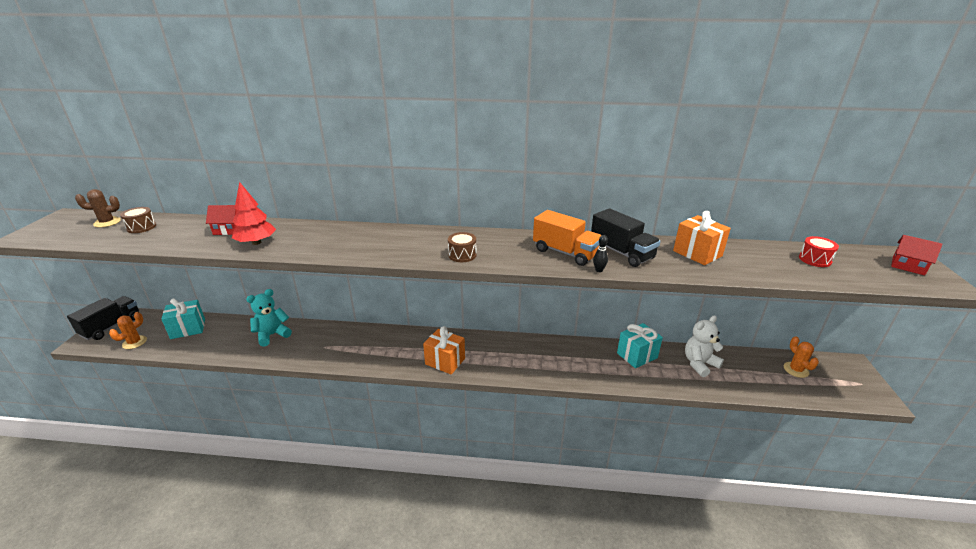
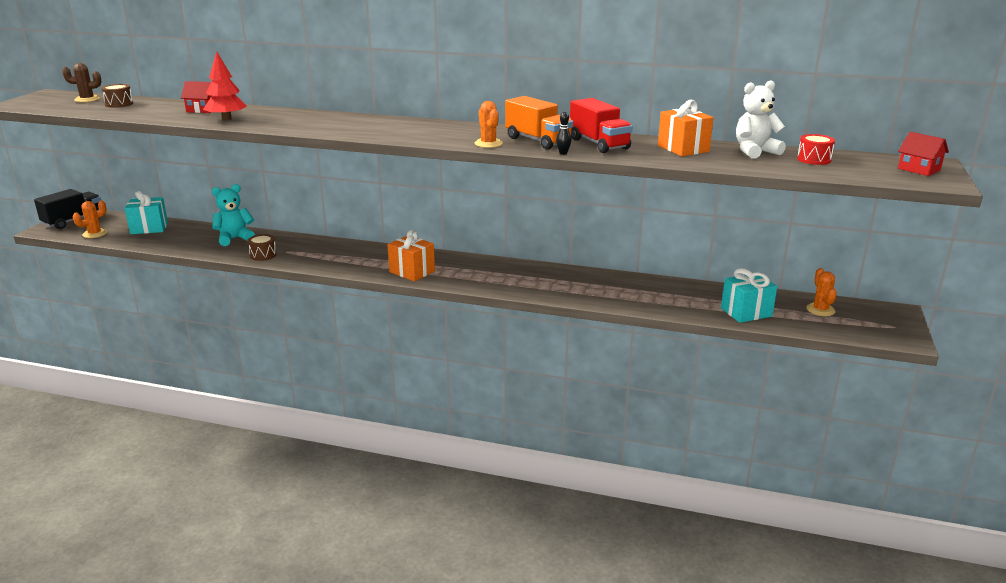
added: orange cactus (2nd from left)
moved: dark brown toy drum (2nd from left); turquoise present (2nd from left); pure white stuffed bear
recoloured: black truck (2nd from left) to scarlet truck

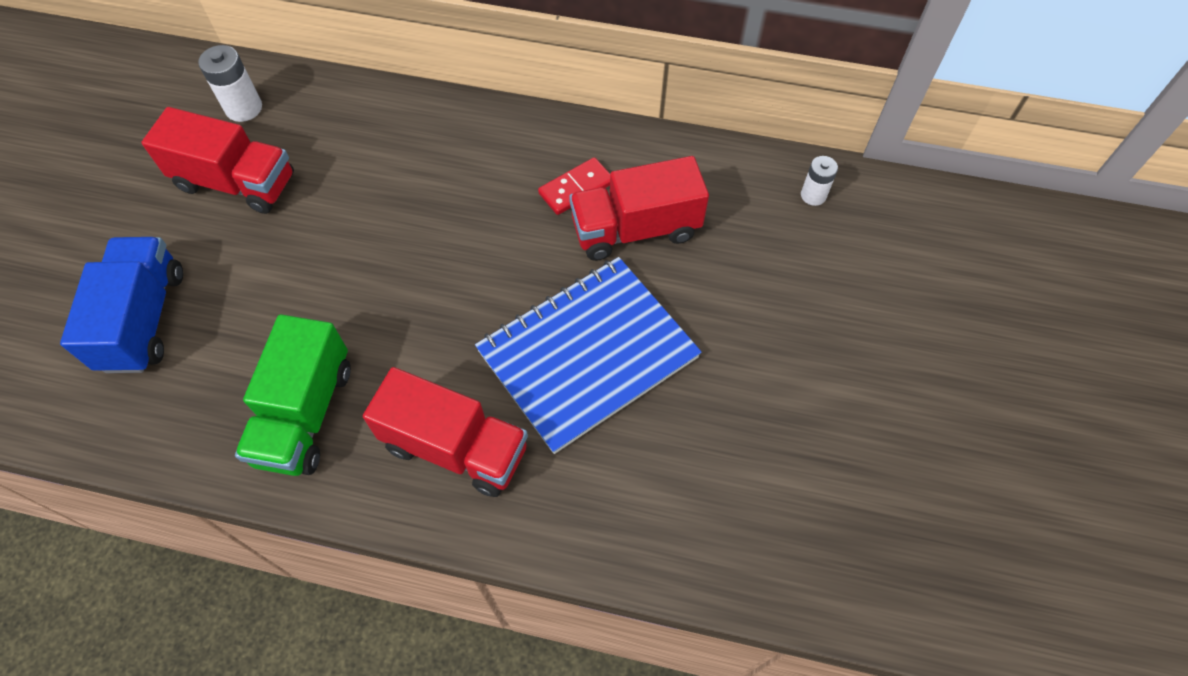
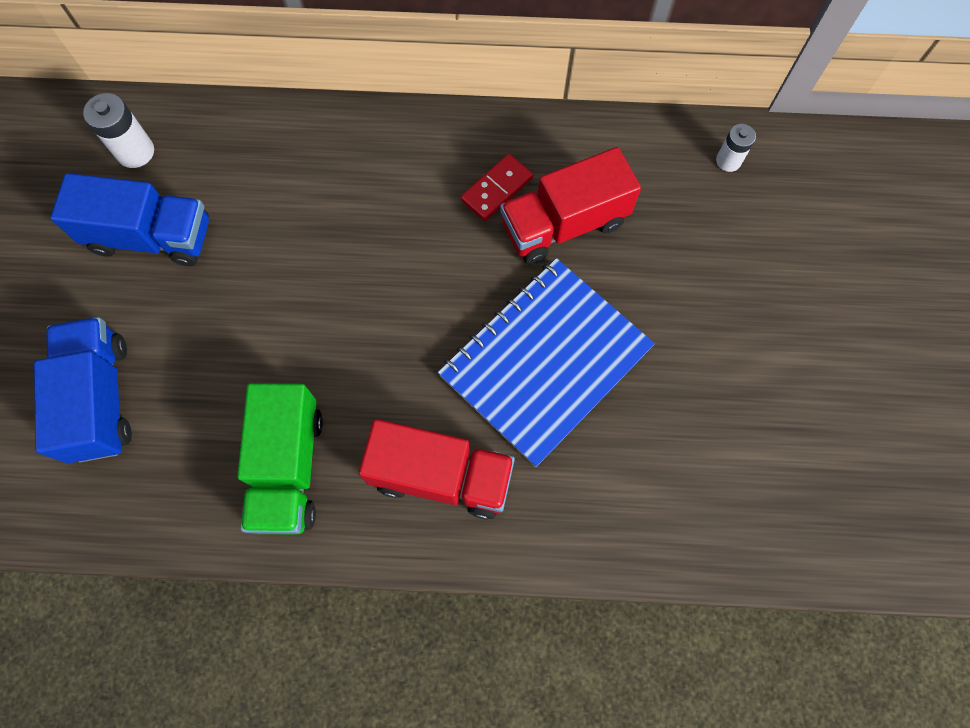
recoloured: scarlet truck (1st from left) to royal blue truck (2nd from left)

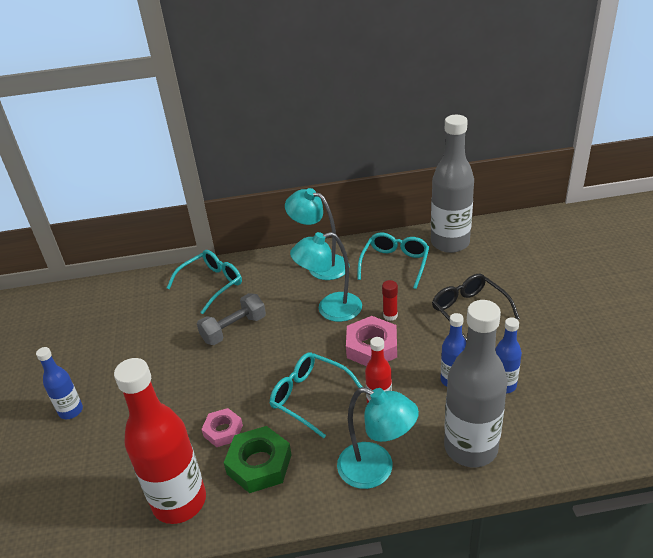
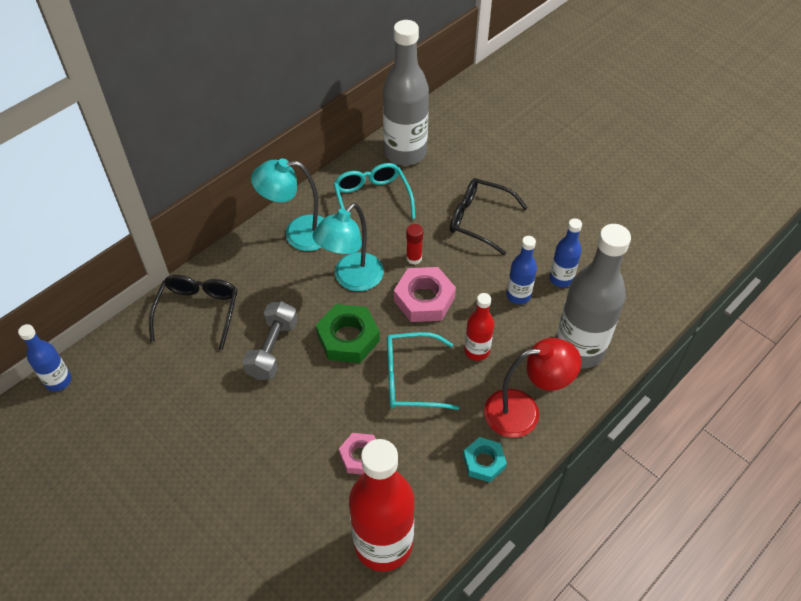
added: turquoise nut
moved: royal blue bottle (1st from left); emerald nut
recoloured: turquoise glasses (1st from left) to black glasses (1st from left); turquoise reading lamp (3rd from left) to scarlet reading lamp

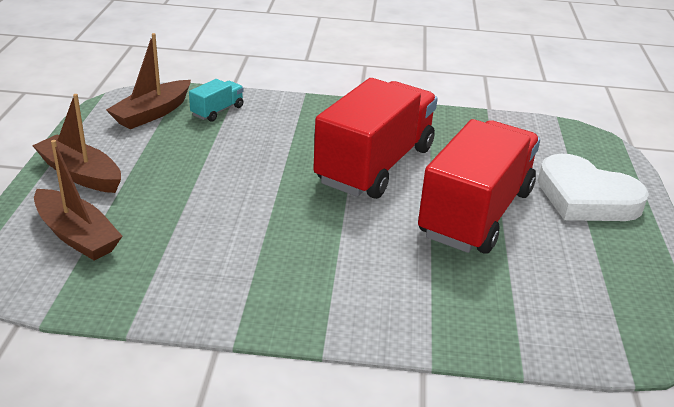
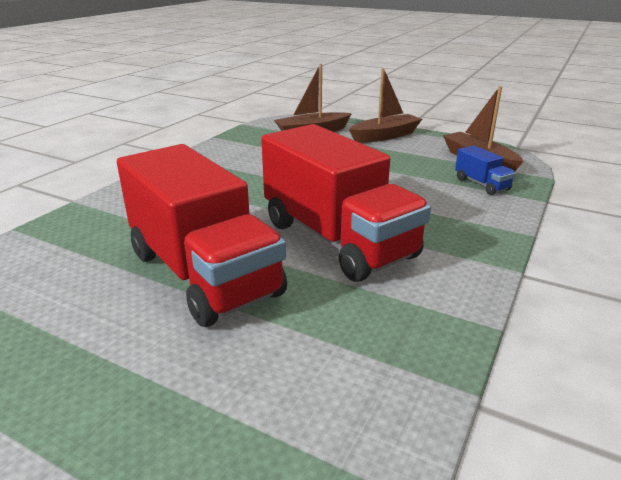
removed: pure white love heart
recoloured: turquoise truck to royal blue truck

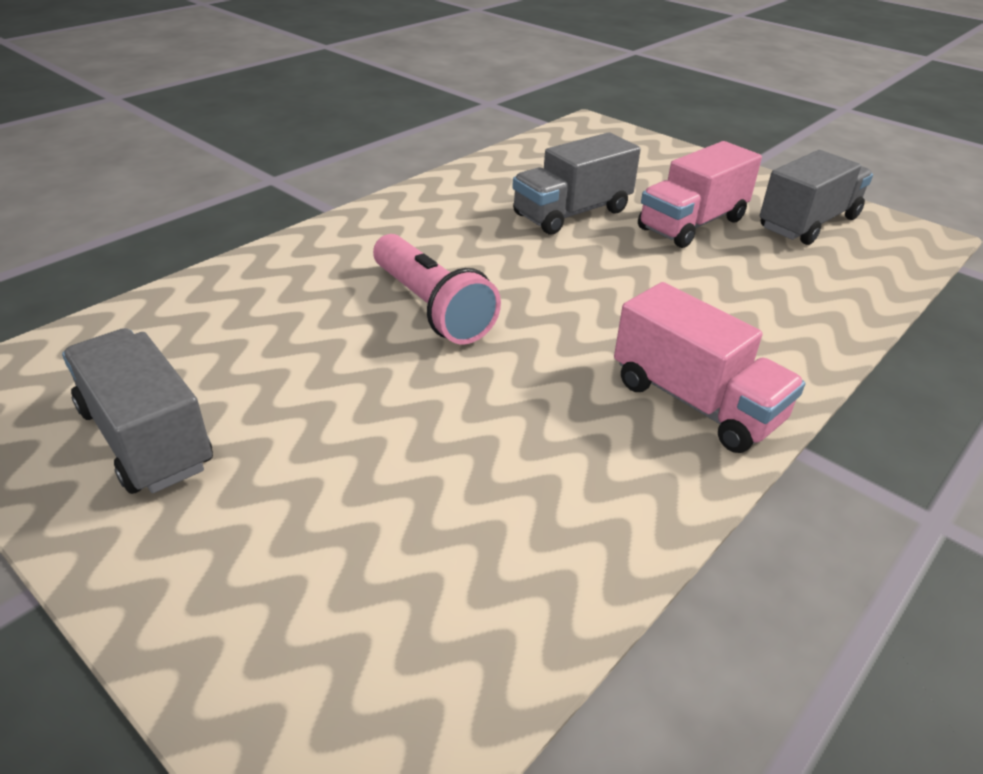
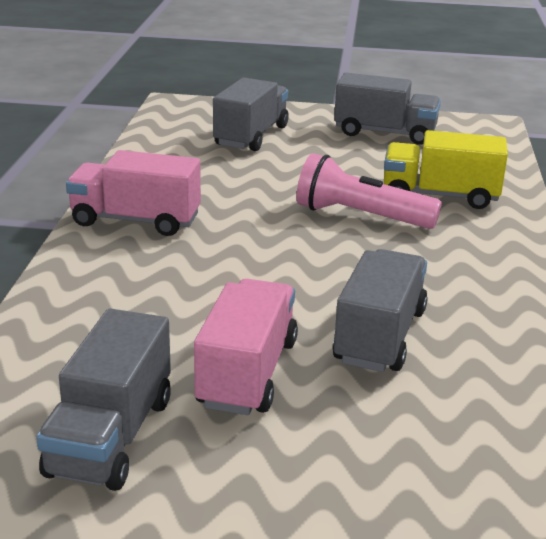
added: gray truck (2nd from left); bright yellow truck

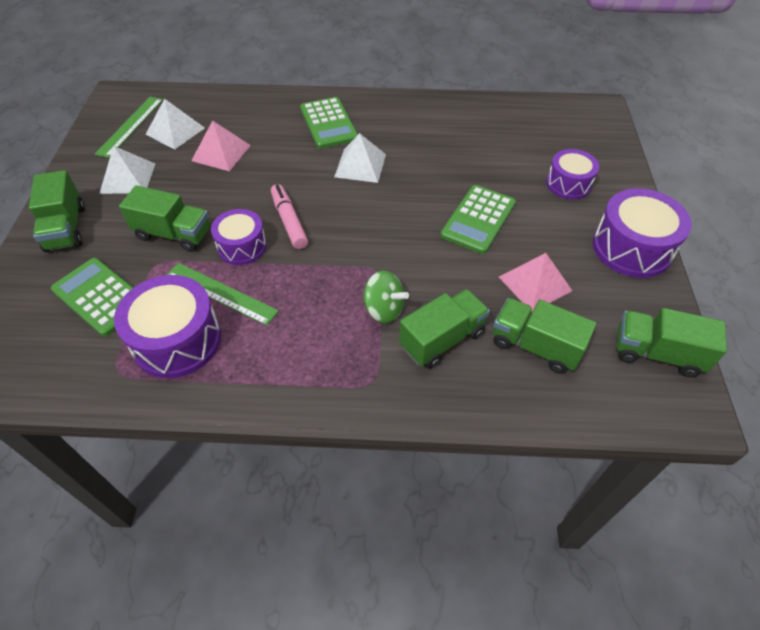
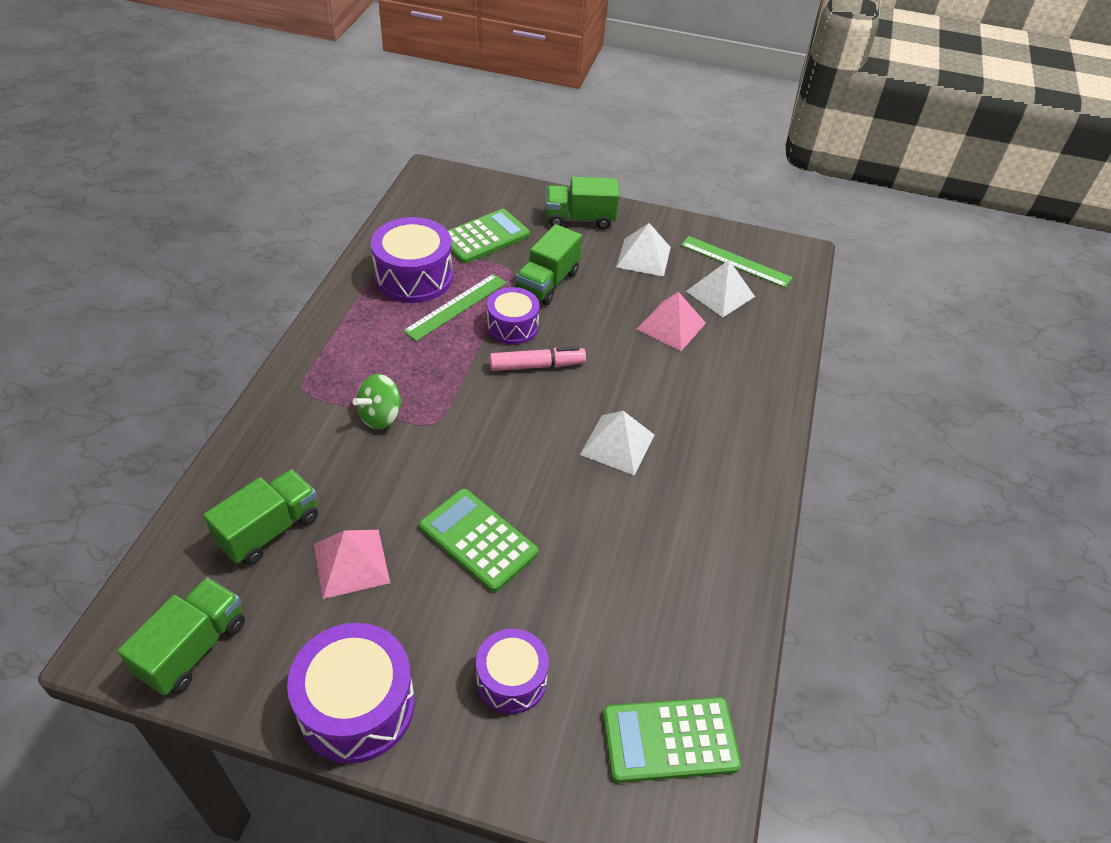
removed: emerald truck (3rd from left)
moved: emerald pocket calculator (2nd from left in the first image) to emerald pocket calculator (3rd from left)

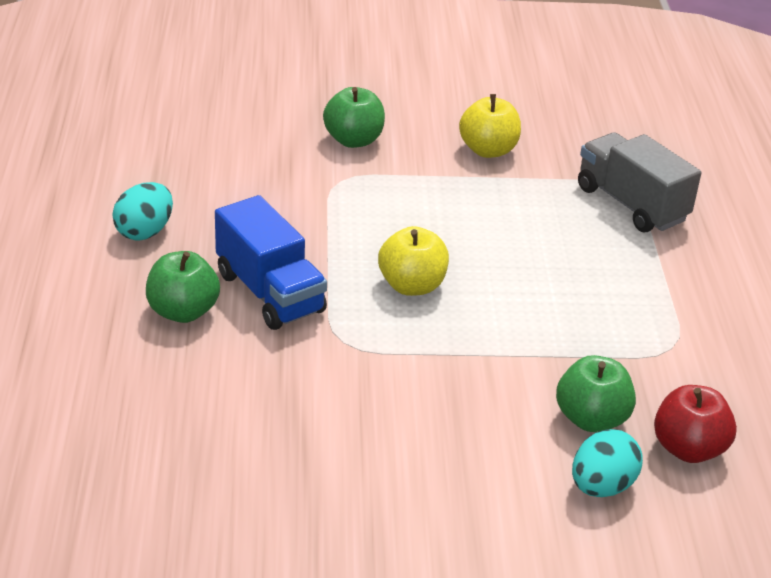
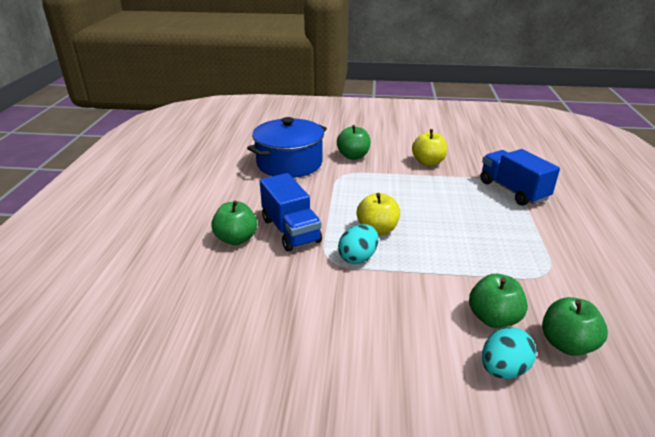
added: royal blue cooking pot
moved: turquoise toy egg (1st from left)
recoloured: gray truck to royal blue truck (2nd from left); scarlet apple fruit to emerald apple fruit (4th from left)

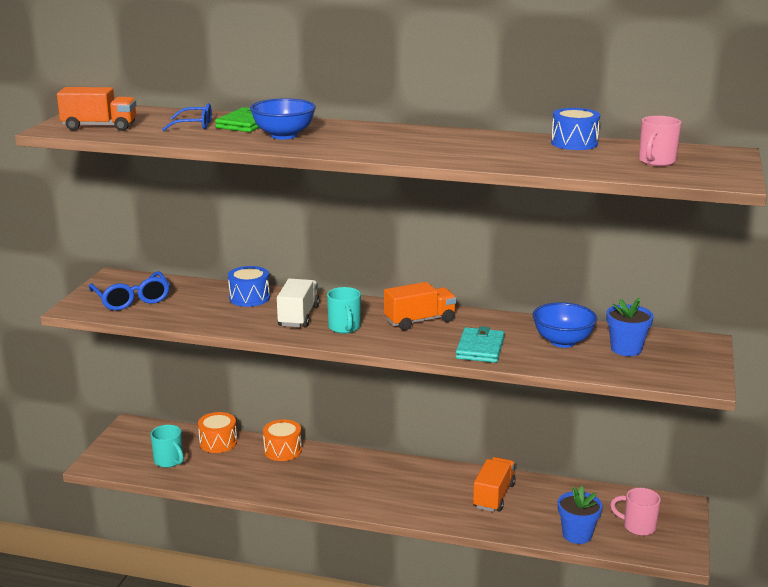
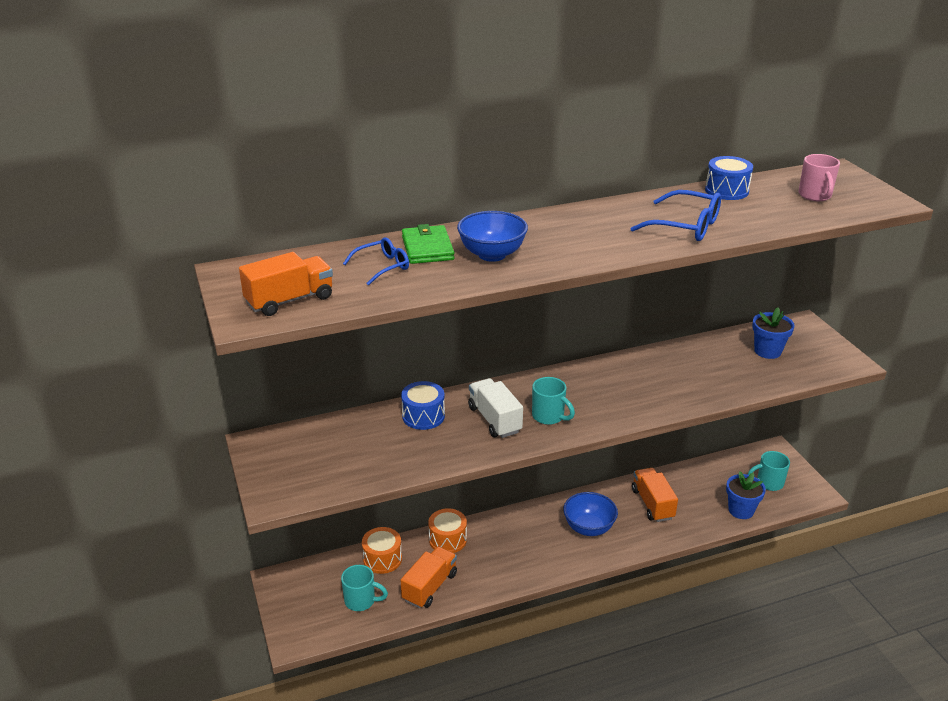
removed: turquoise billfold
moved: royal blue glasses (1st from left in the first image) to royal blue glasses (2nd from left); orange truck (2nd from left); royal blue serving bowl (2nd from left)
recoloured: pink tea mug (1st from left) to turquoise tea mug (3rd from left)

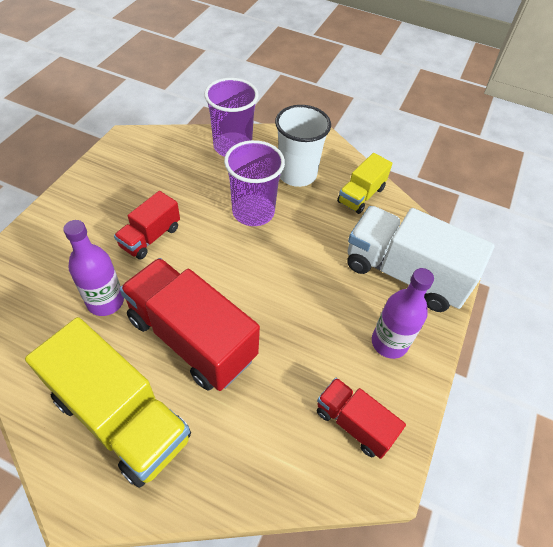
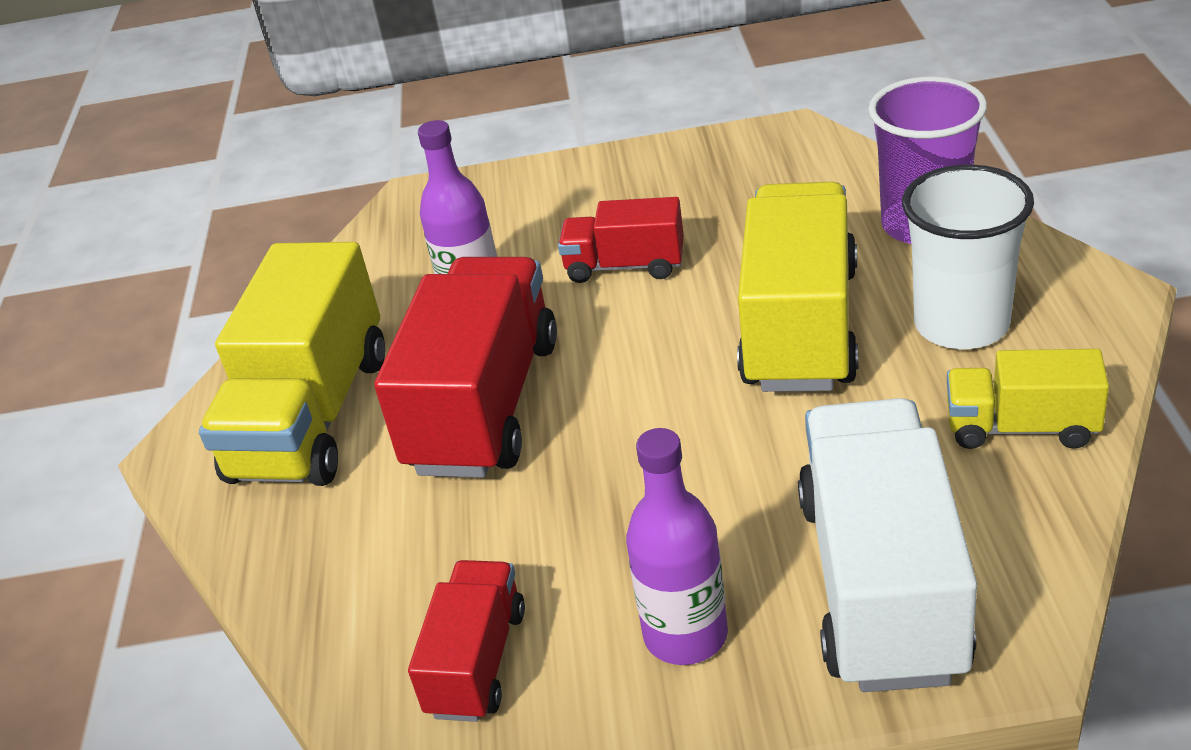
replaced: purple cup (2nd from left) to bright yellow truck (2nd from left)

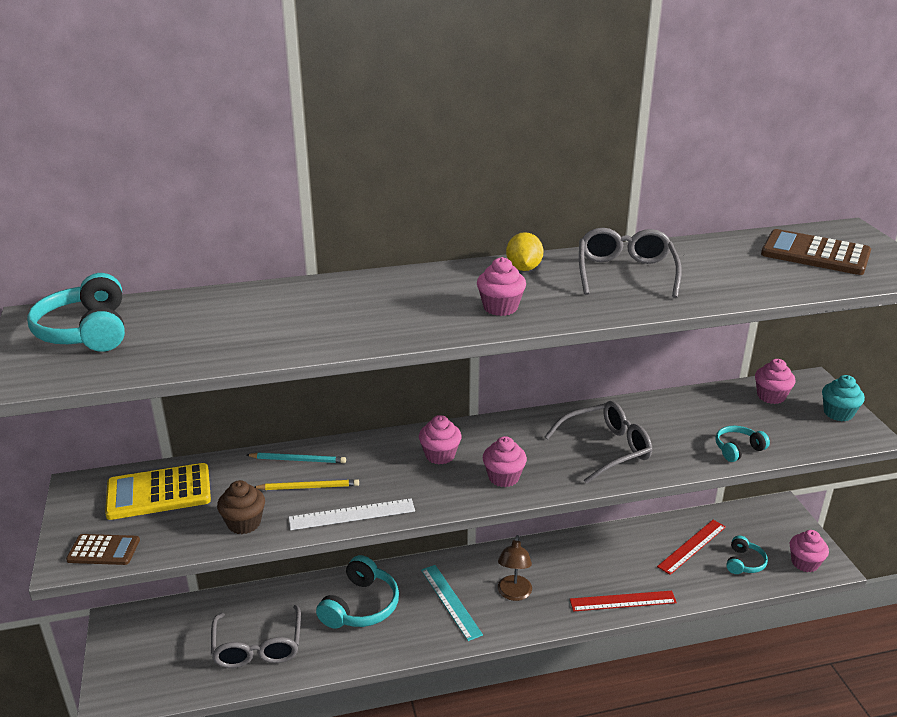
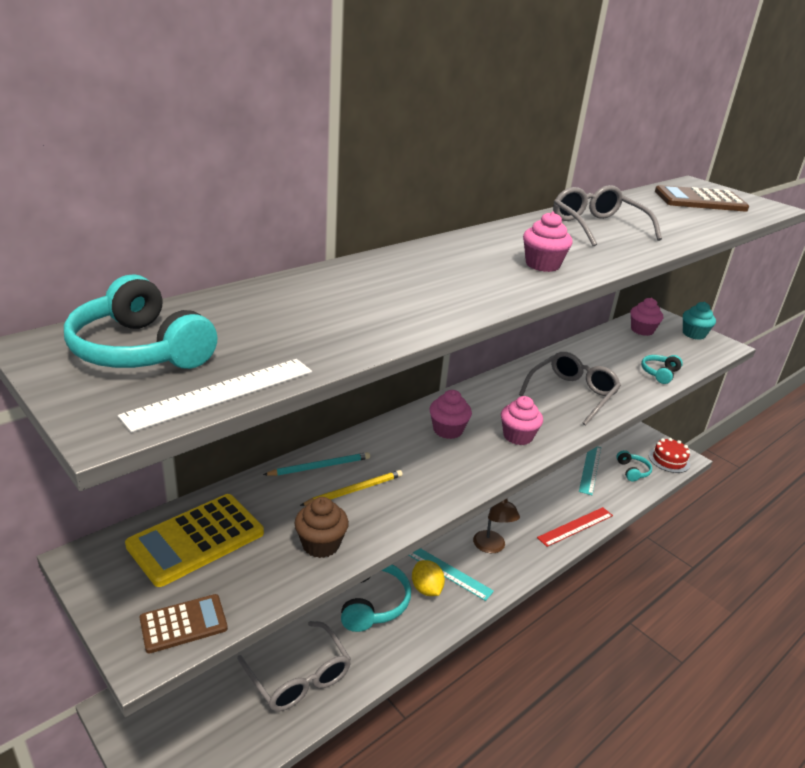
moved: pure white measuring stick; bright yellow lemon
replaced: pink muffin (5th from left) to scarlet cake
recoloured: scarlet measuring stick (2nd from left) to turquoise measuring stick (2nd from left)

